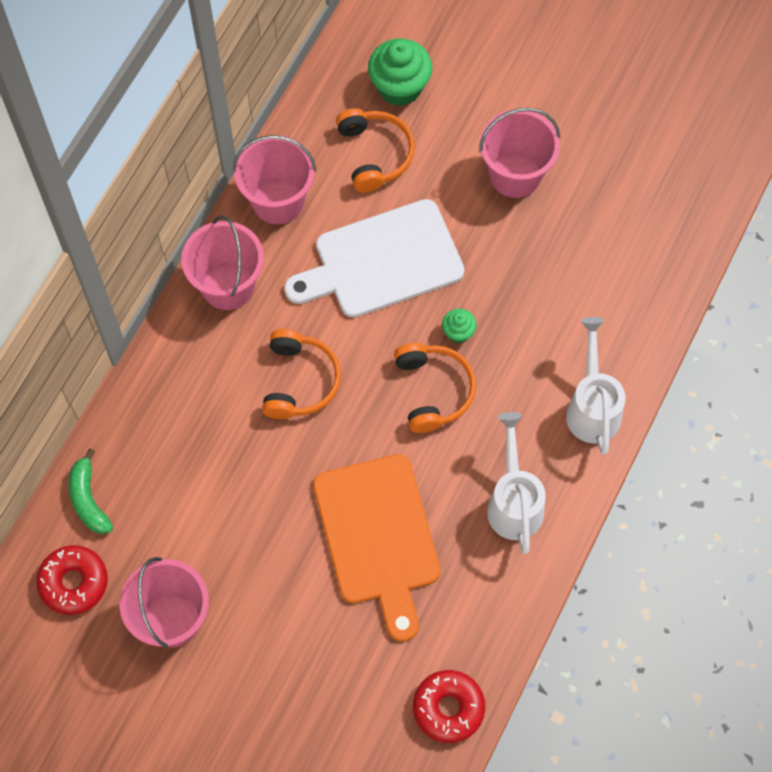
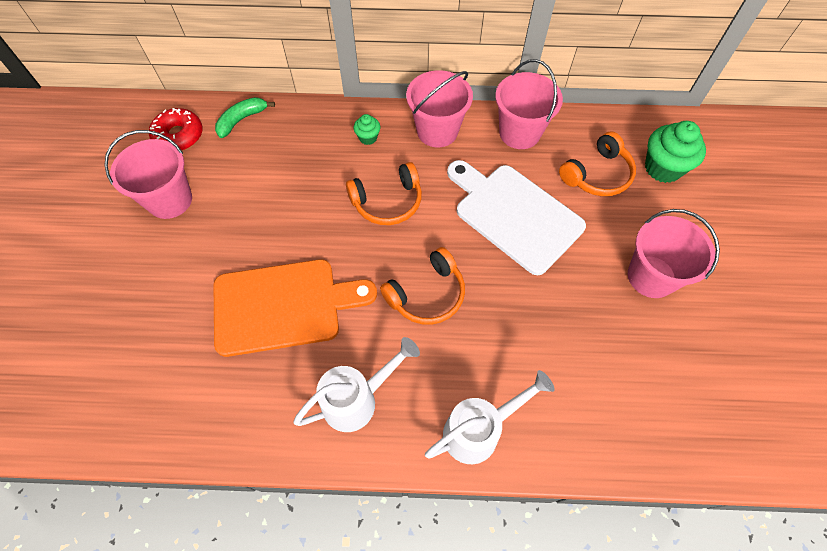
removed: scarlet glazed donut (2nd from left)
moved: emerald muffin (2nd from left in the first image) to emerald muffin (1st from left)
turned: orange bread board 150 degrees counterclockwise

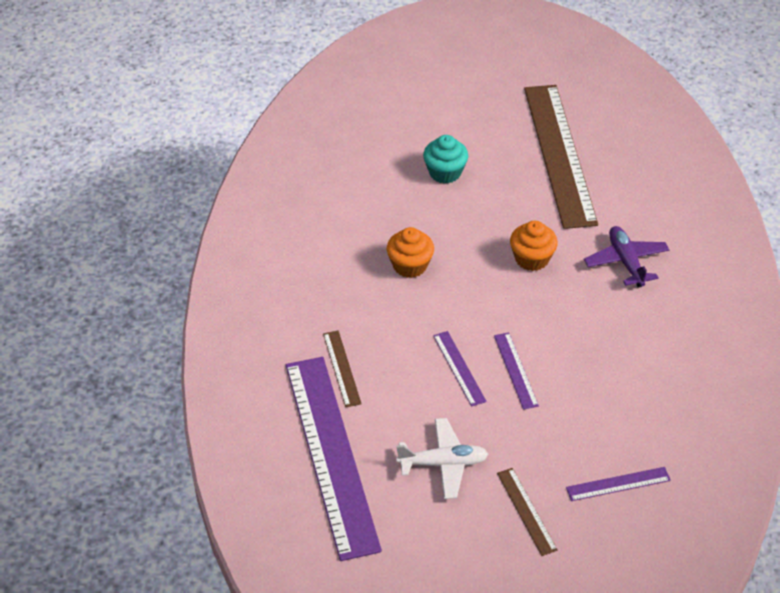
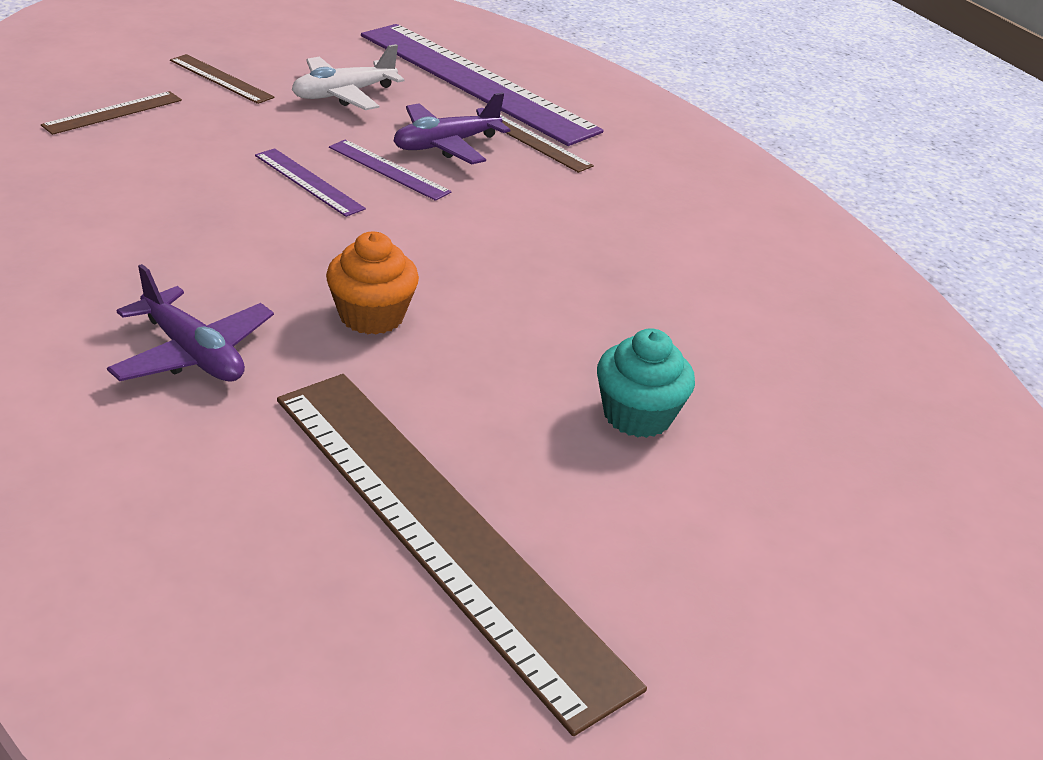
removed: orange muffin (1st from left)
added: purple toy plane (2nd from left)
recoloured: purple measuring stick (4th from left) to dark brown measuring stick (1st from left)

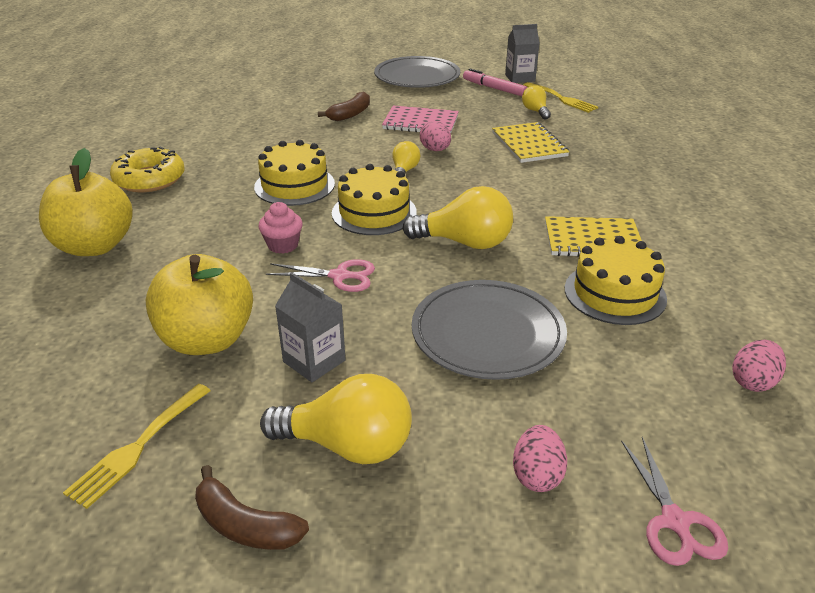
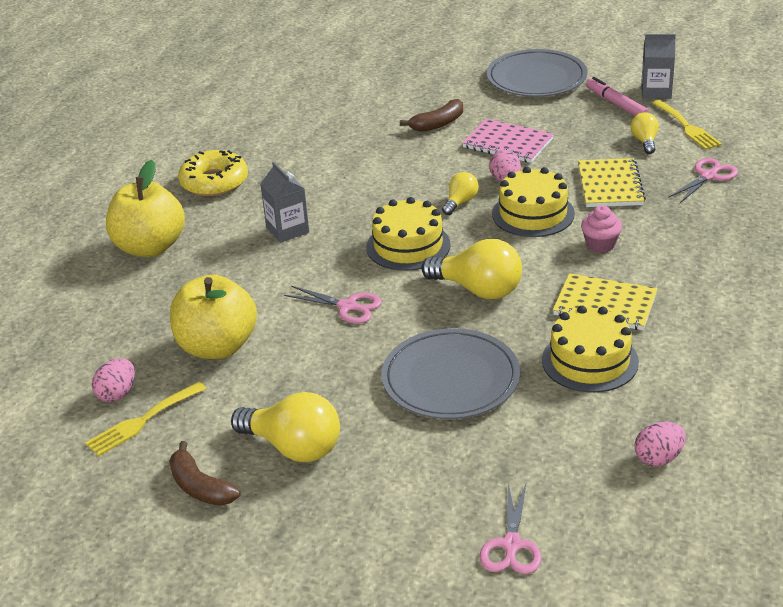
added: pink shears (3rd from left)
moved: bright yellow cake (1st from left in the first image) to bright yellow cake (2nd from left); pink muffin; gray juice carton (1st from left); pink toy egg (2nd from left in the first image) to pink toy egg (1st from left)

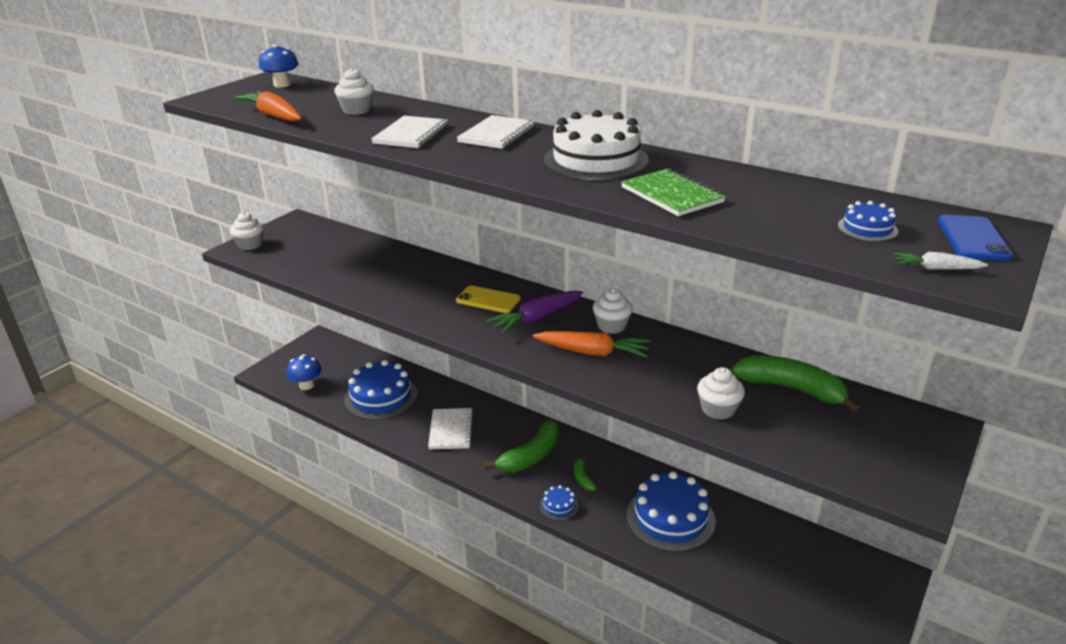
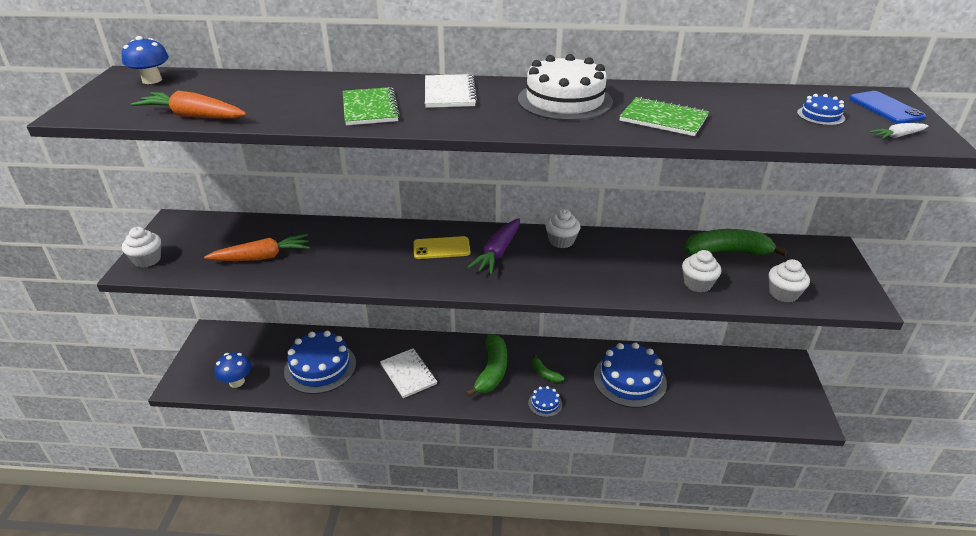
moved: pure white muffin (2nd from left in the first image) to pure white muffin (4th from left); orange carrot (2nd from left)
recoloured: pure white exercise book (1st from left) to emerald exercise book (1st from left)

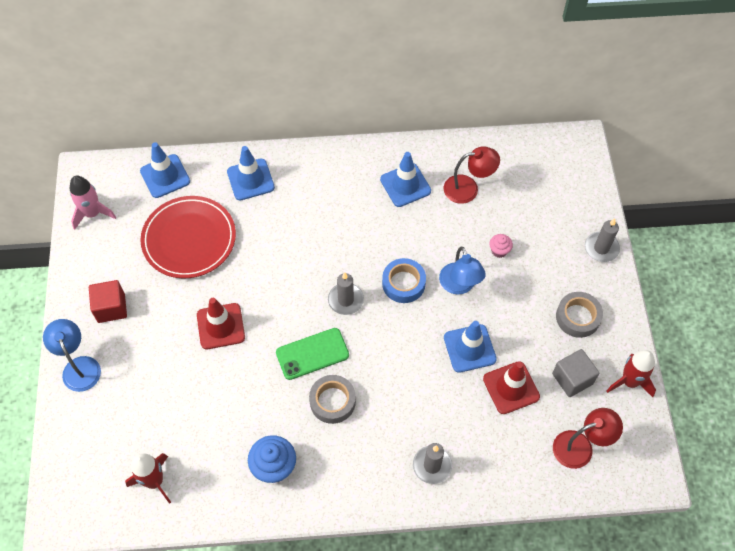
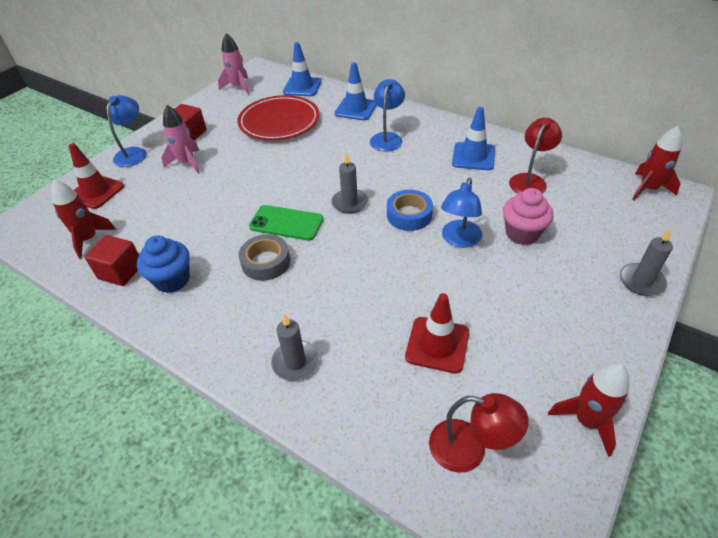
removed: royal blue road cone (4th from left); gray solid cube; gray sticky tape (2nd from left)
added: scarlet solid cube (1st from left); pink toy rocket (1st from left); royal blue reading lamp (2nd from left); scarlet toy rocket (3rd from left)
moved: scarlet road cone (1st from left)
turned: scarlet reading lamp (1st from left in the first image) 90 degrees counterclockwise
resized: pink muffin x1.83

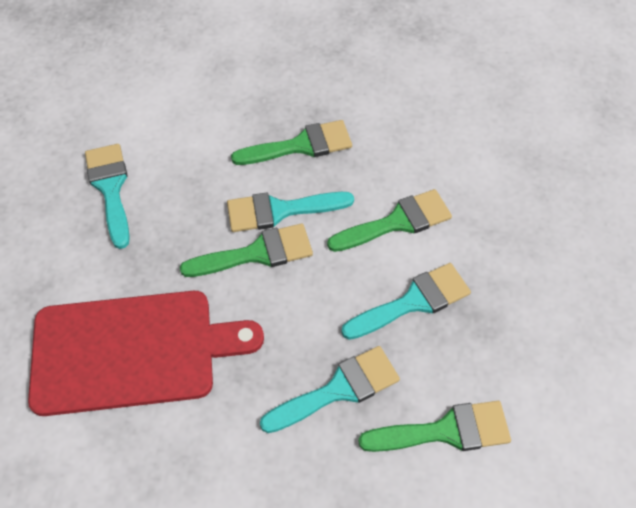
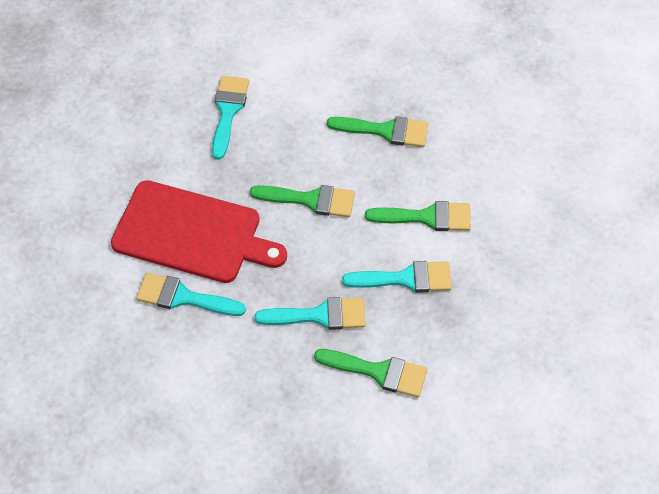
moved: turquoise paintbrush (2nd from left in the first image) to turquoise paintbrush (1st from left)

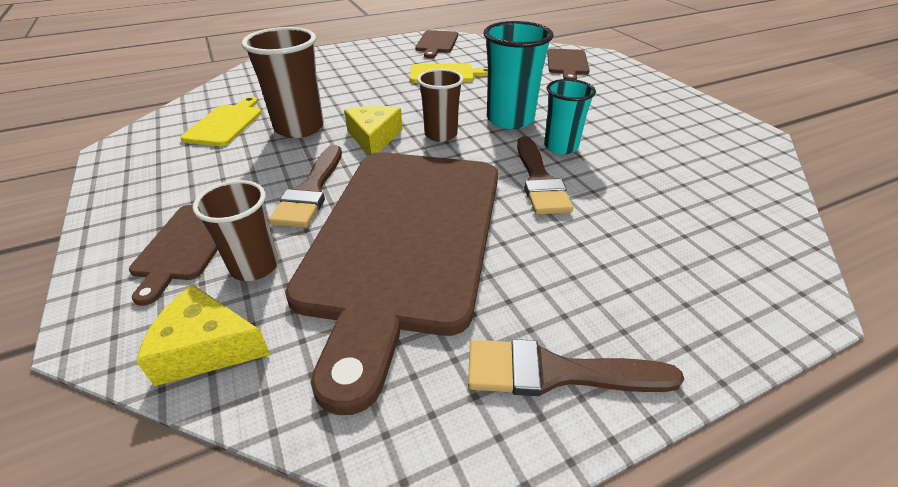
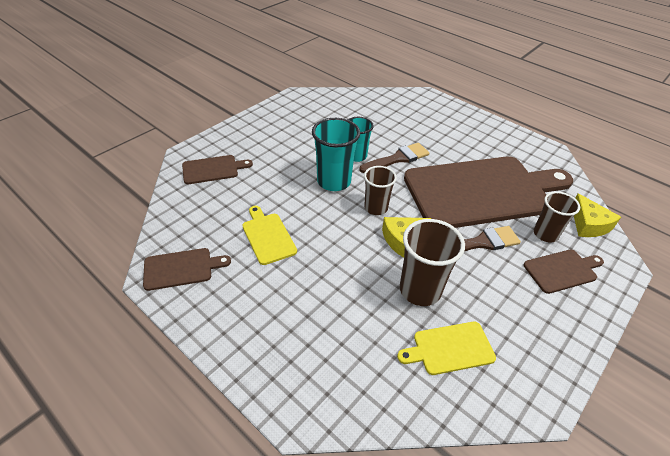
removed: dark brown paintbrush (3rd from left)

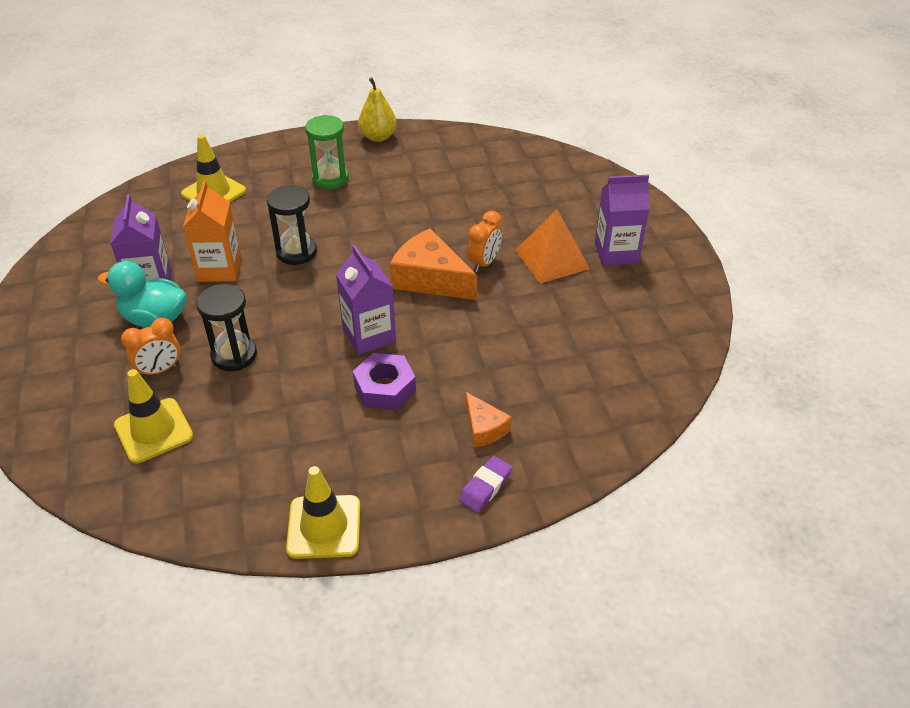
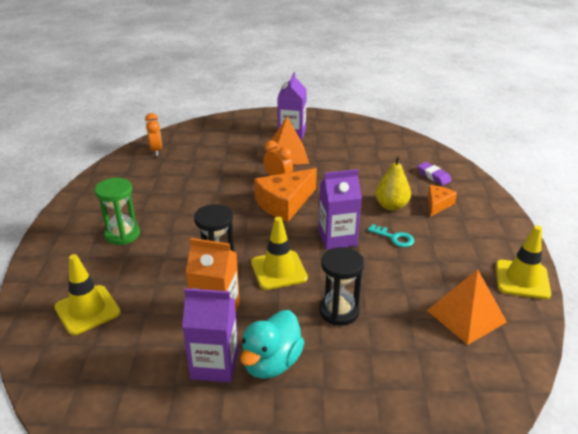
added: orange pyramid shape (2nd from left)
moved: bright yellow road cone (1st from left in the first image) to bright yellow road cone (2nd from left); orange bedside clock (1st from left); bright yellow pear; purple pencil eraser
replaced: purple nut to turquoise latchkey
turned: orange cheese wedge (2nd from left) 45 degrees counterclockwise

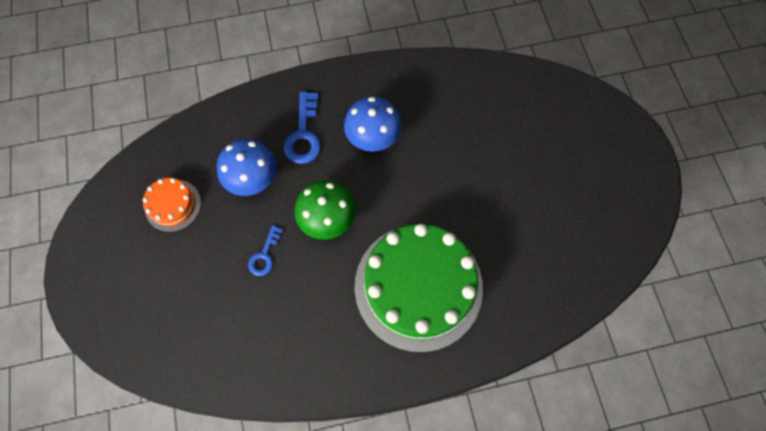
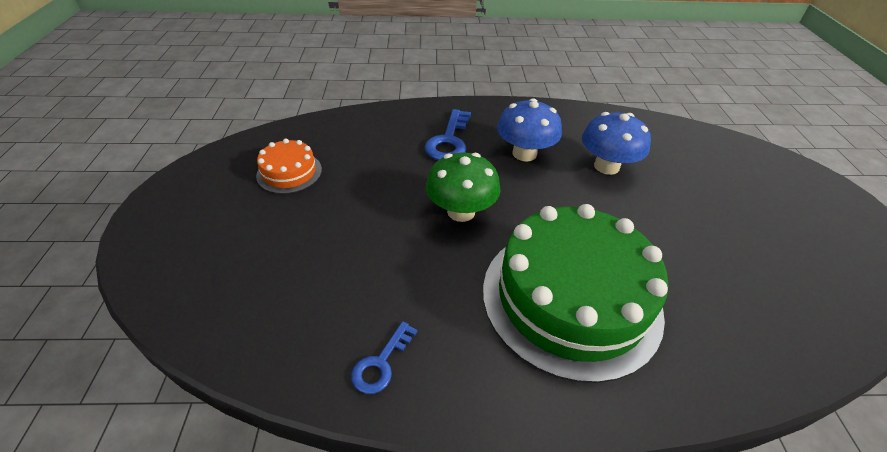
moved: royal blue toadstool (1st from left in the first image) to royal blue toadstool (2nd from left); royal blue latchkey (1st from left)

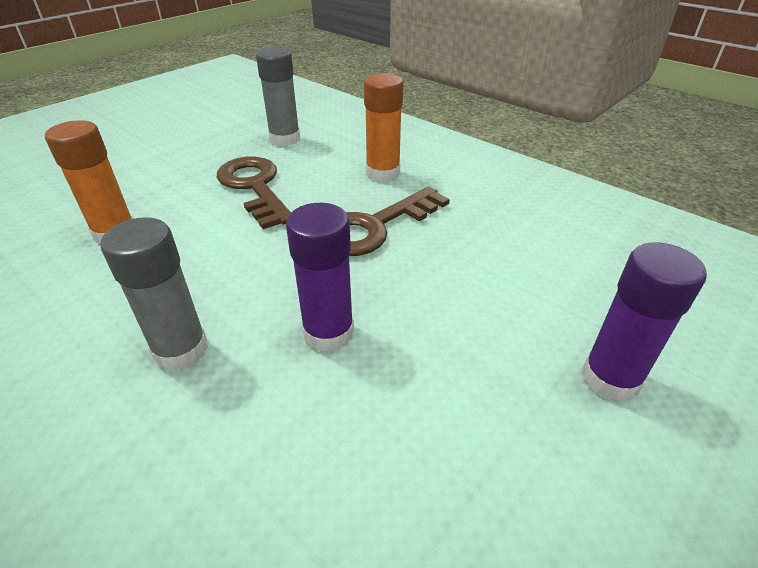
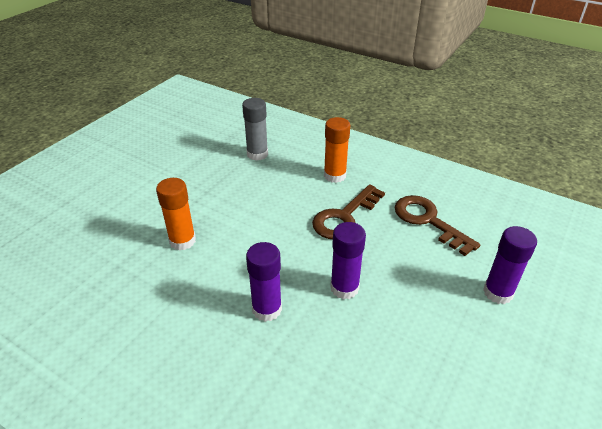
moved: dark brown latchkey (1st from left in the first image) to dark brown latchkey (2nd from left)
recoloured: gray glue (1st from left) to purple glue (1st from left)

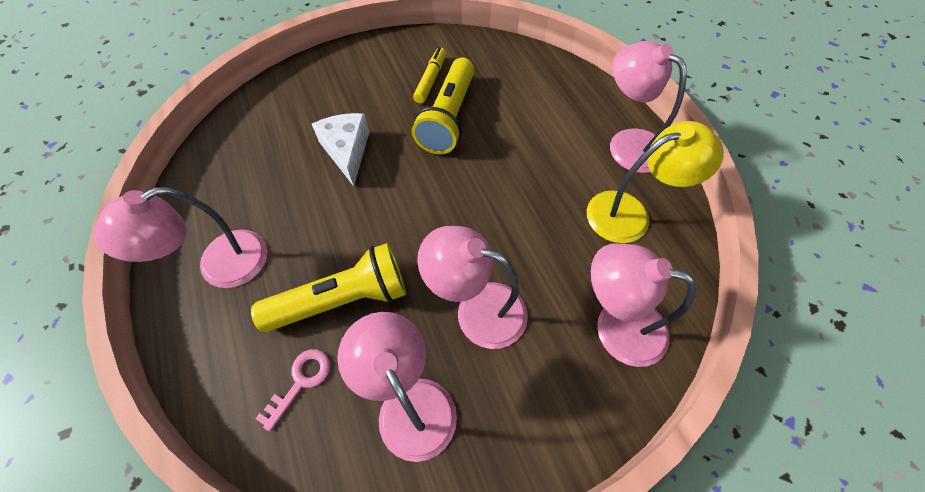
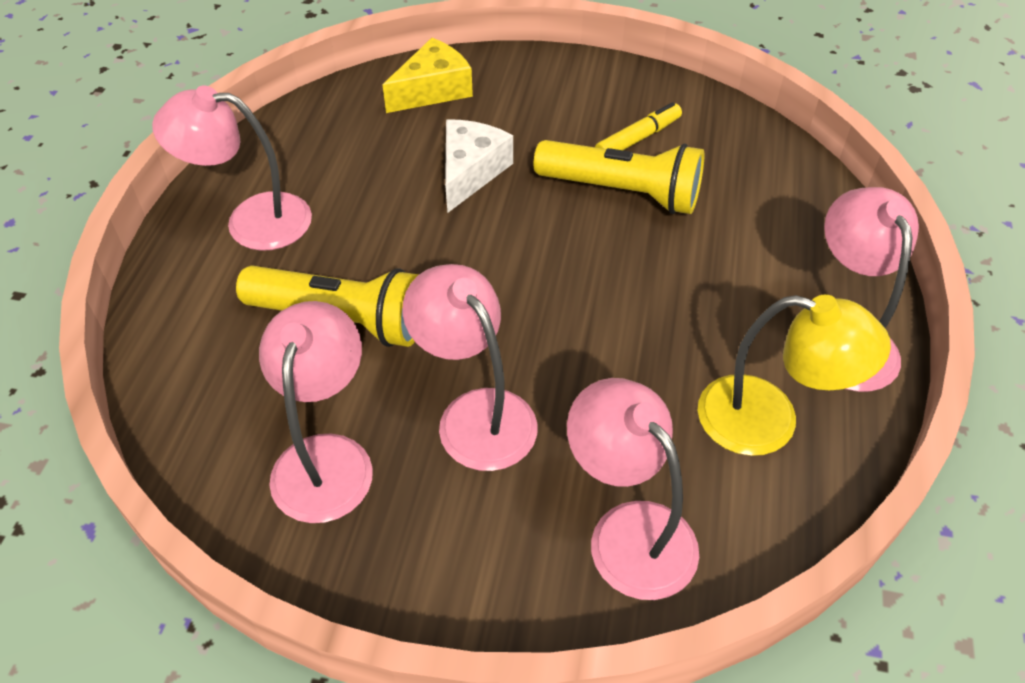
removed: pink latchkey
added: bright yellow cheese wedge
turned: bright yellow pocket torch (2nd from left) 120 degrees counterclockwise

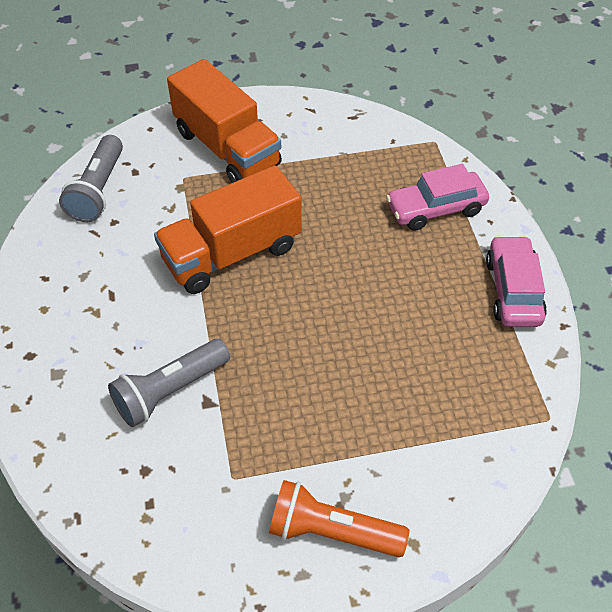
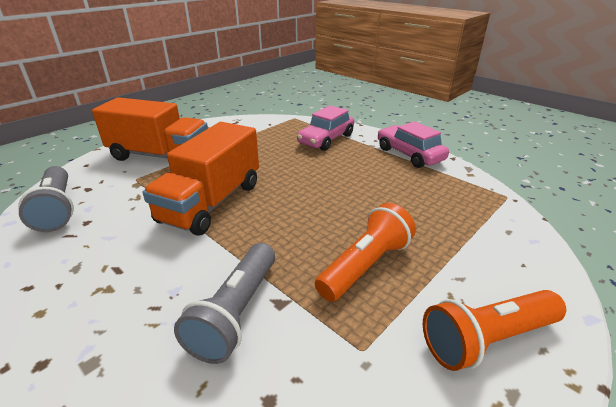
added: orange pocket torch (1st from left)

